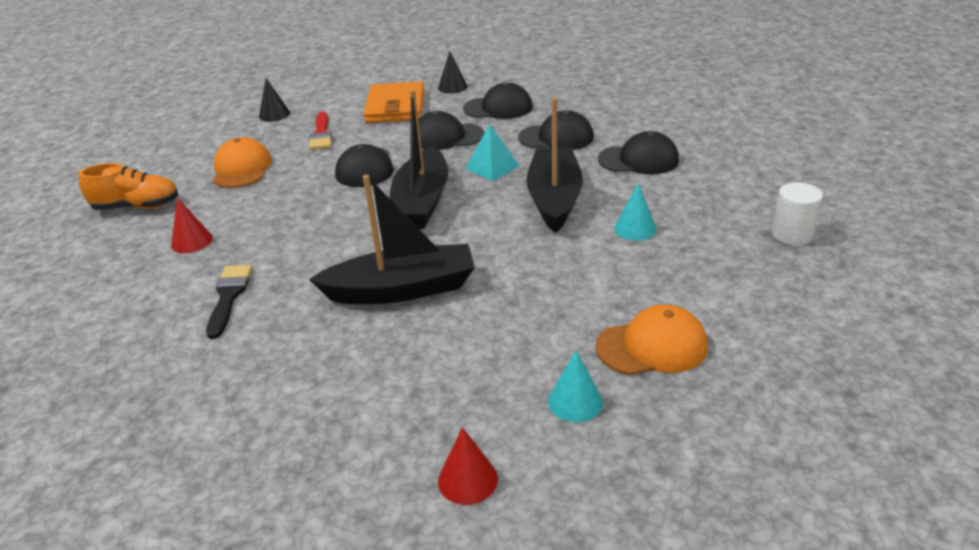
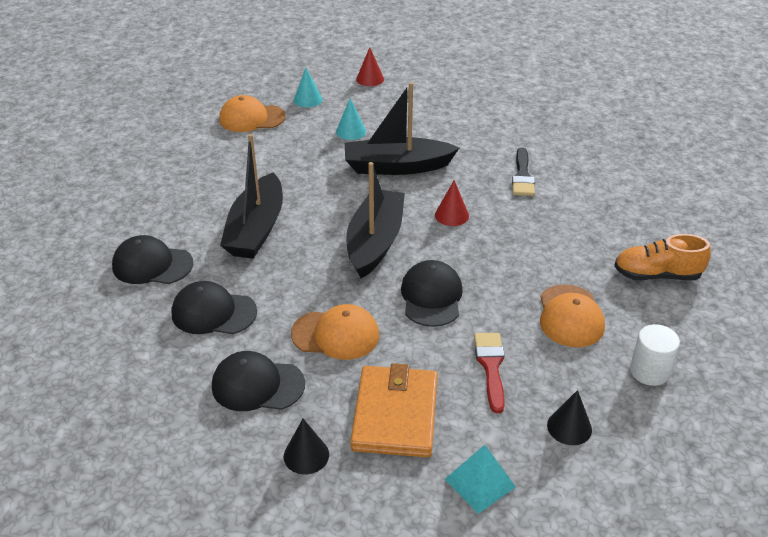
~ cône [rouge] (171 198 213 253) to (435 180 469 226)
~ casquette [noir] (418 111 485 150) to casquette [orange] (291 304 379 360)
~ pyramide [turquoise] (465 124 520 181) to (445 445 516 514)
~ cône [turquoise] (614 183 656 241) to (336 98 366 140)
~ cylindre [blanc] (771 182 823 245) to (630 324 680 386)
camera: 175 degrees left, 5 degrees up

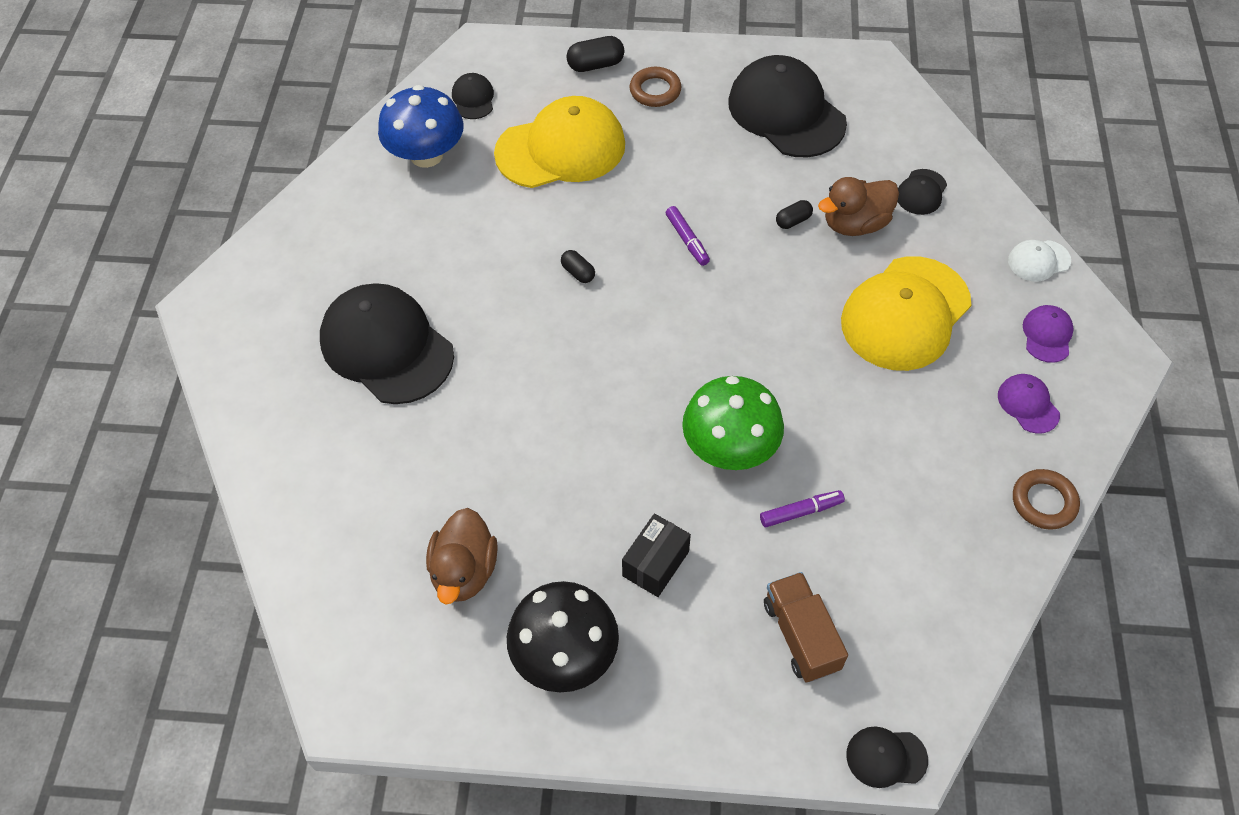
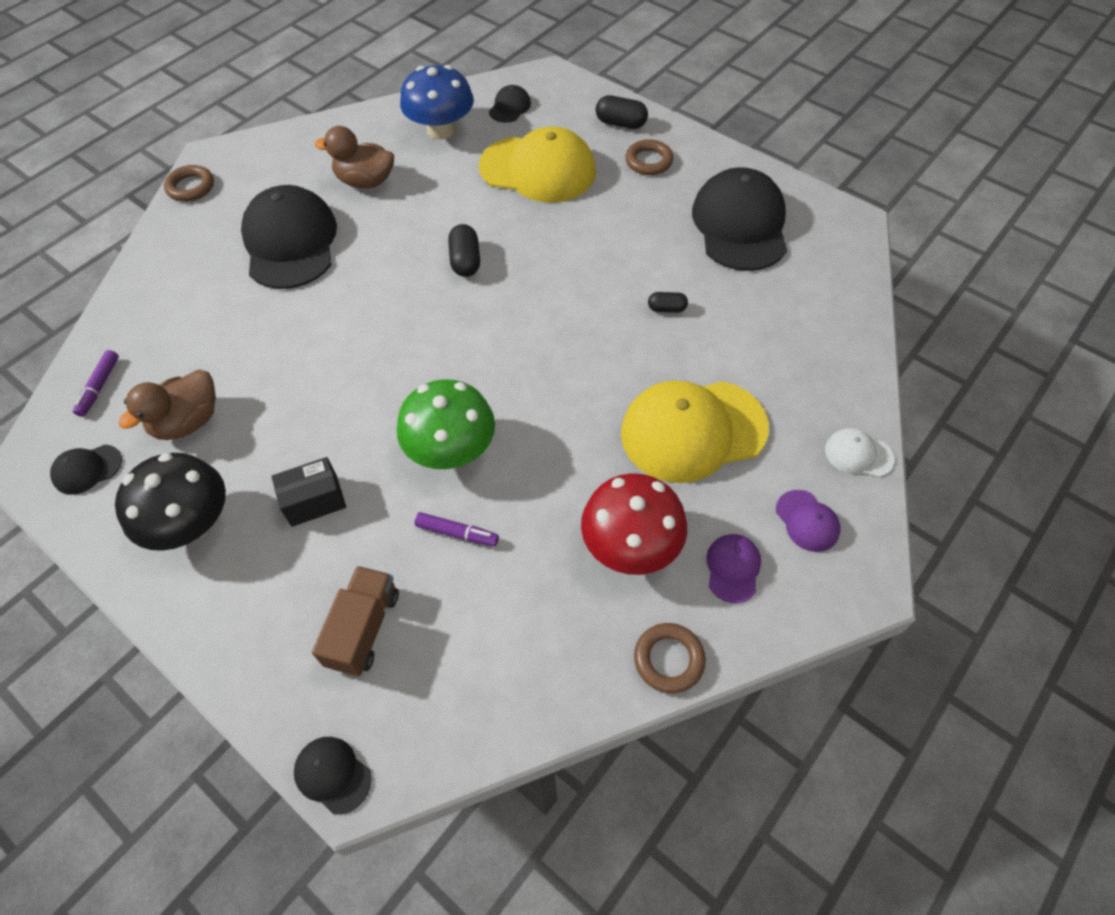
~ gélule [noir] (561 250 595 283) = (448 224 480 277) x1.59
~ feutre [violet] (666 206 710 266) to (73 350 119 417)
~ canard [marron] (818 177 899 236) to (315 126 394 188)
~ casquette [noir] (897 169 947 215) to (50 445 122 495)
~ casquette [violet] (1023 305 1074 363) = (776 490 841 552) 105 degrees clockwise
+ anneau [marron] (164 165 214 202)
+ champignon [rouge] (581 473 687 575)
camera: 35 degrees right, 0 degrees up

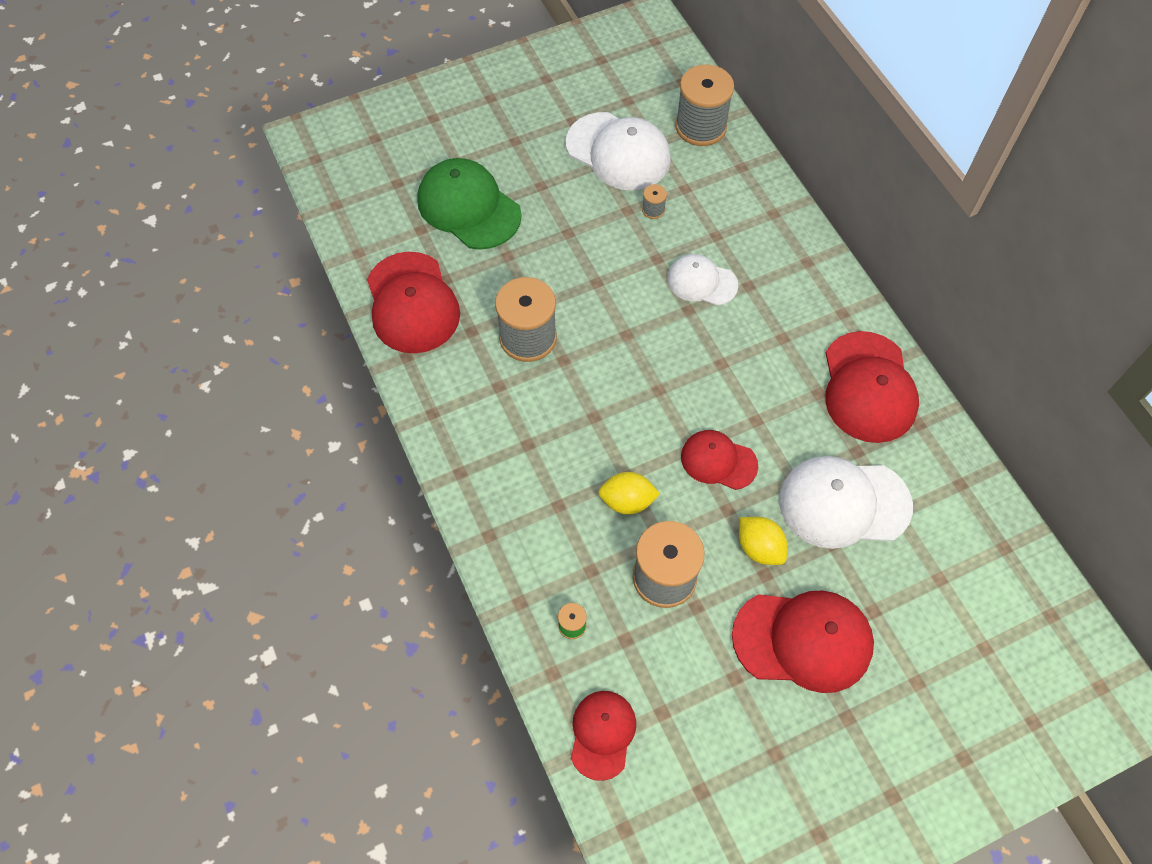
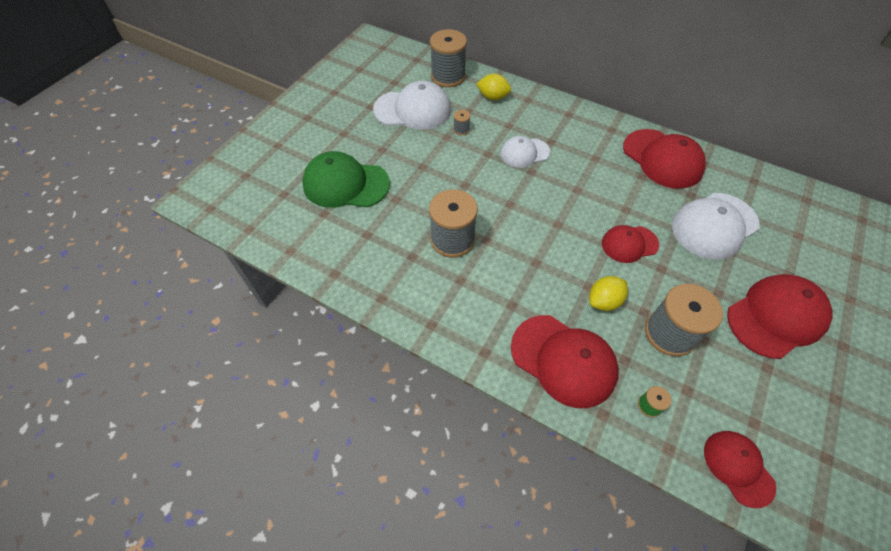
~ casquette [rouge] (367 252 460 353) to (511 315 619 408)
~ citron [jaune] (739 517 787 565) to (476 74 511 100)
camera: 35 degrees left, 5 degrees down

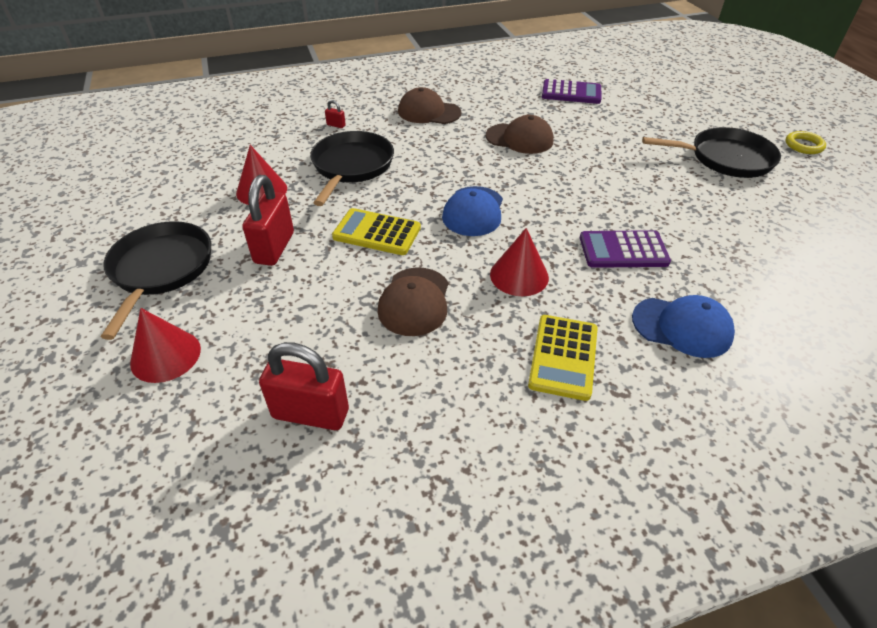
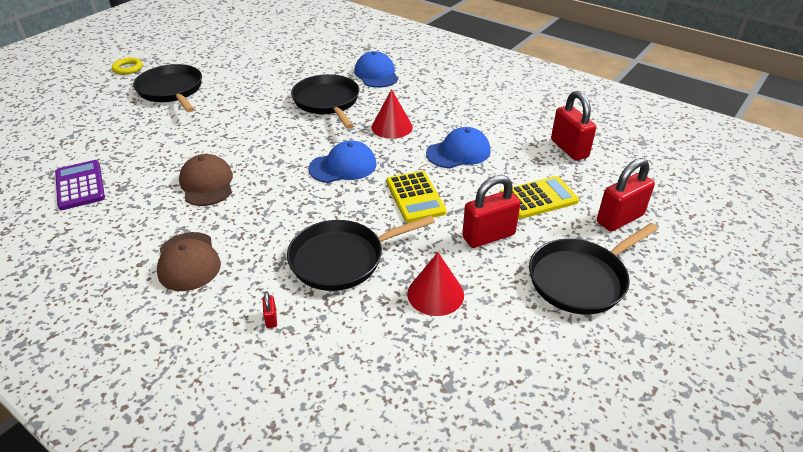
~ cône [rouge] (130 308 201 383) to cadenas [rouge] (597 158 655 231)
~ casquette [marron] (377 267 448 336) to casquette [bleu] (426 127 491 168)
~ calculatrice [jaune] (528 315 598 401) to (500 176 579 219)
~ calculatrice [violet] (580 230 671 268) to poêle [noir] (291 74 359 129)
camera: 125 degrees left, 5 degrees down

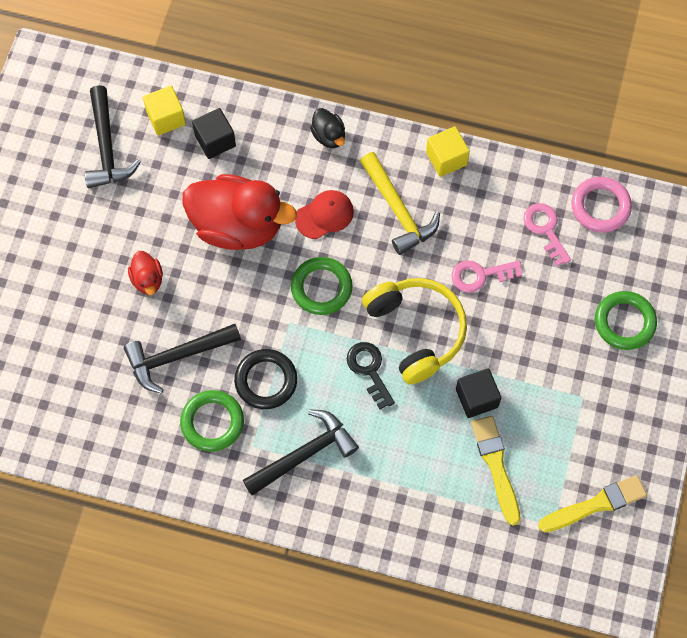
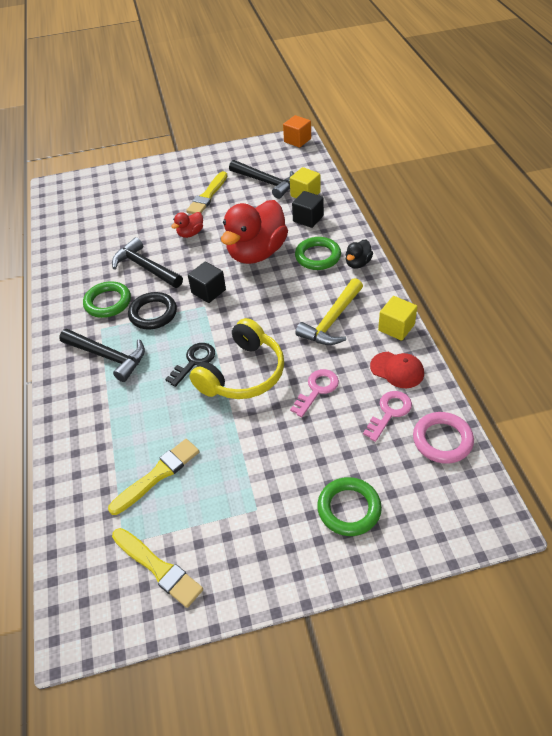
~ marteau [noir] (85 85 141 188) = (229 160 294 199) 105 degrees counterclockwise
~ canard [rouge] (183 174 297 250) = (221 200 288 264) 45 degrees clockwise
~ anneau [vert] (291 257 353 315) to (295 237 341 270)
~ casquette [rouge] (295 190 354 239) to (370 352 424 388)
~ clé [rose] (452 260 522 293) = (290 369 339 417) 75 degrees clockwise
~ cube [noir] (456 368 501 418) to (188 261 226 303)
+ pinceau [jaune] (186 171 227 214)
+ cube [orange] (283 115 311 148)
camera: 65 degrees right, 20 degrees down

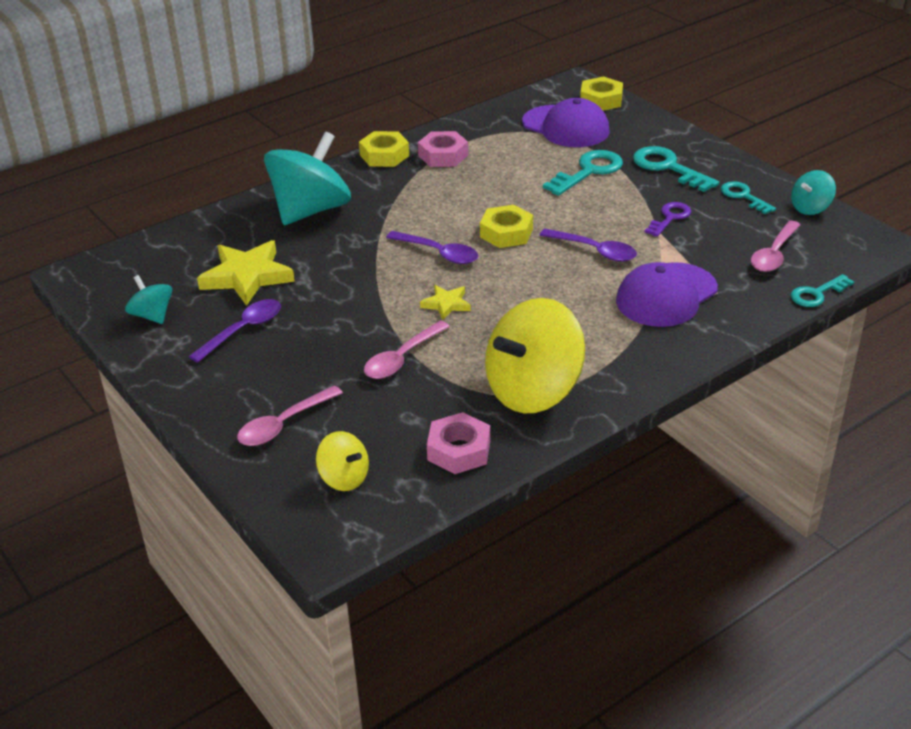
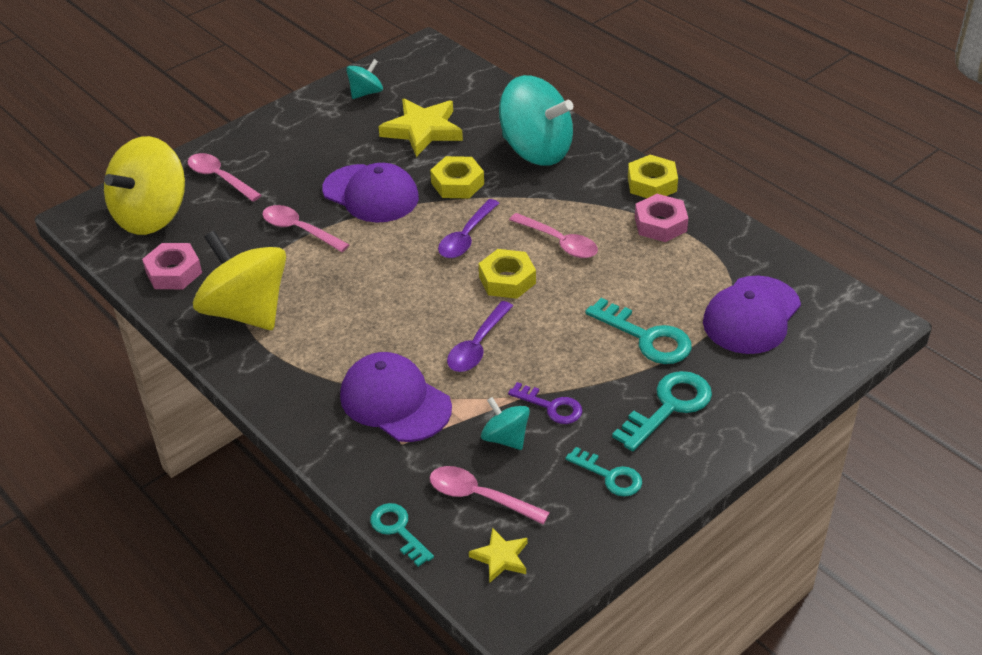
- cuillère [violet] (189 299 281 363)
~ toupie [jaune] (316 431 369 491) = (104 136 185 235) x2.07
~ étoile [jaune] (420 285 471 320) to (469 528 528 583)
~ écrou [jaune] (580 76 623 111) to (430 156 484 199)
~ clé [turquoise] (721 181 776 214) = (565 447 642 497) 75 degrees clockwise
~ toupie [turquoise] (791 170 836 215) to (481 397 530 450)
+ casquette [violet] (322 163 419 223)
+ cuillère [rose] (509 213 598 258)
camera: 85 degrees right, 5 degrees up

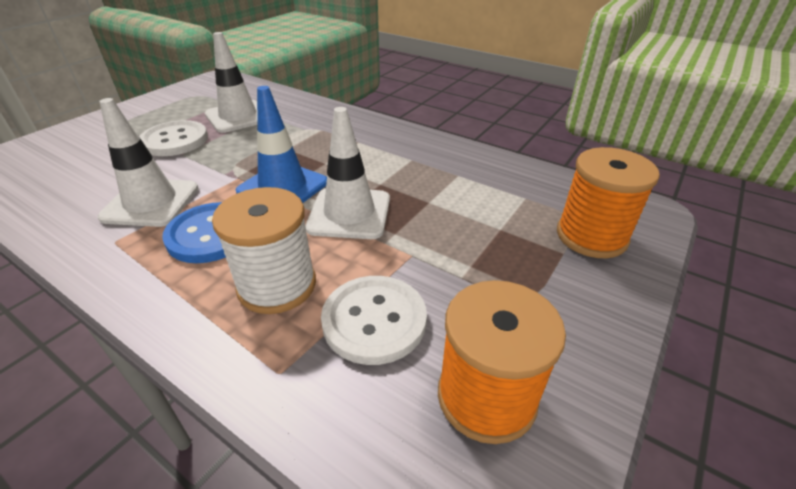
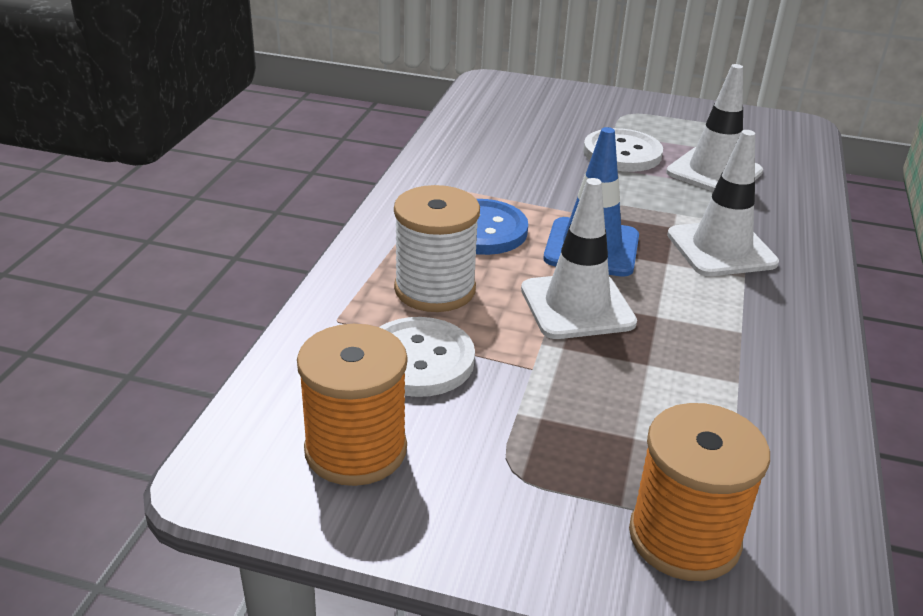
~ cône de chantier [blanc] (98 98 199 227) to (667 130 779 276)
camera: 70 degrees right, 5 degrees down

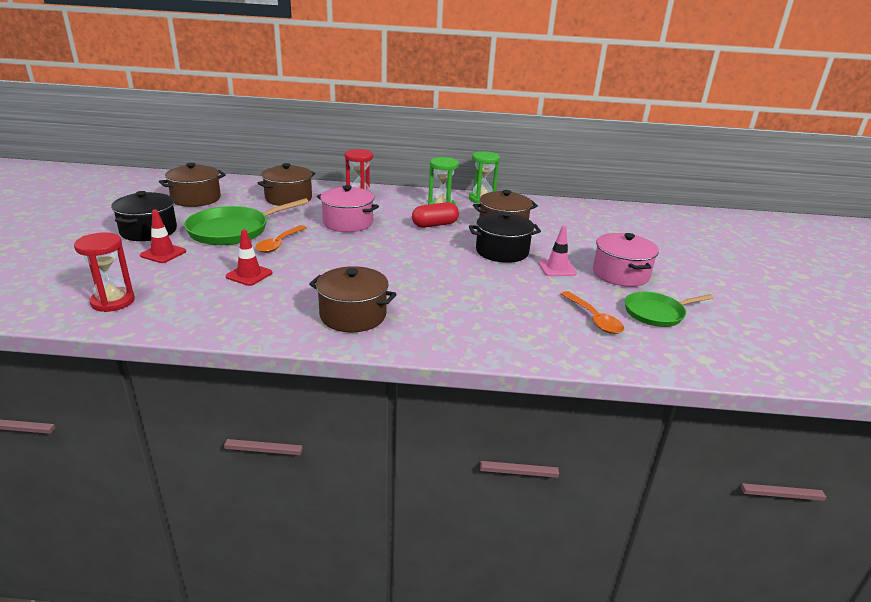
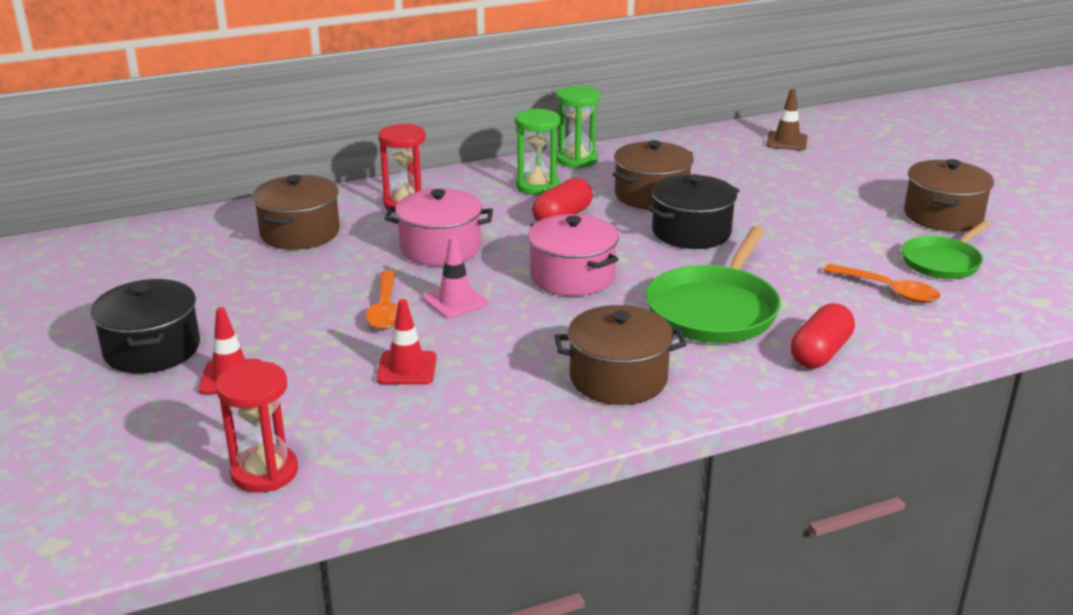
~ marmite [marron] (159 163 226 207) to (904 159 994 232)
~ poêle [vert] (184 198 309 245) to (646 226 781 343)
~ cône de chantier [rose] (538 226 577 276) to (423 236 488 318)
~ marmite [rose] (593 233 659 287) to (528 214 619 296)
+ cône de chantier [marron] (766 89 807 151)
+ gélule [rouge] (790 303 855 368)
camera: 25 degrees left, 0 degrees up

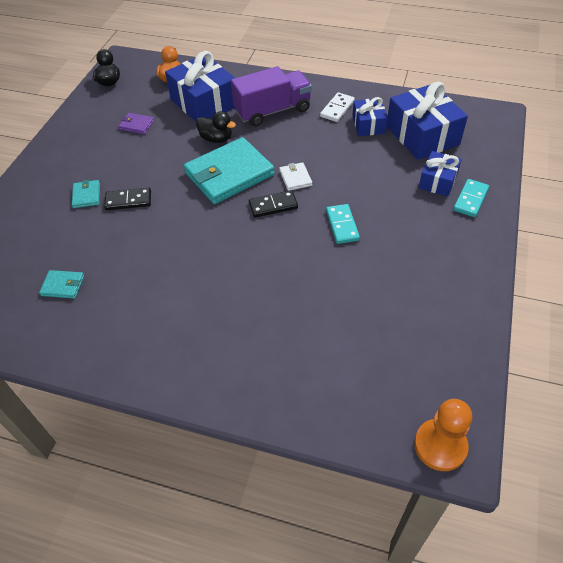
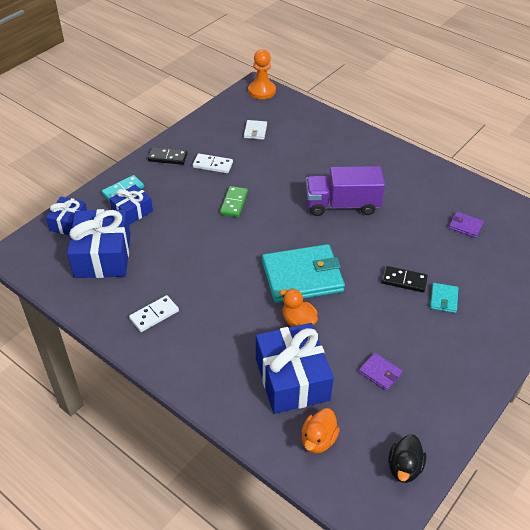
~ portefeuille [turquoise] (39 270 84 299) to portefeuille [violet] (449 212 484 238)
~ canard [noir] (196 111 236 143) to canard [orange] (280 288 318 327)
~ camion [violet] (231 66 312 127) to (306 166 385 216)
~ domino [noir] (249 190 298 218) to (148 147 188 165)
~ portefeuille [blanc] (279 162 312 191) to (244 120 267 140)
~ domino [turquoise] (326 204 360 244) to domino [vert] (220 186 248 217)
~ cadeau [bleu] (352 97 388 136) to (46 197 87 235)
+ domino [blanc] (193 154 233 173)
camera: 160 degrees left, 5 degrees down

